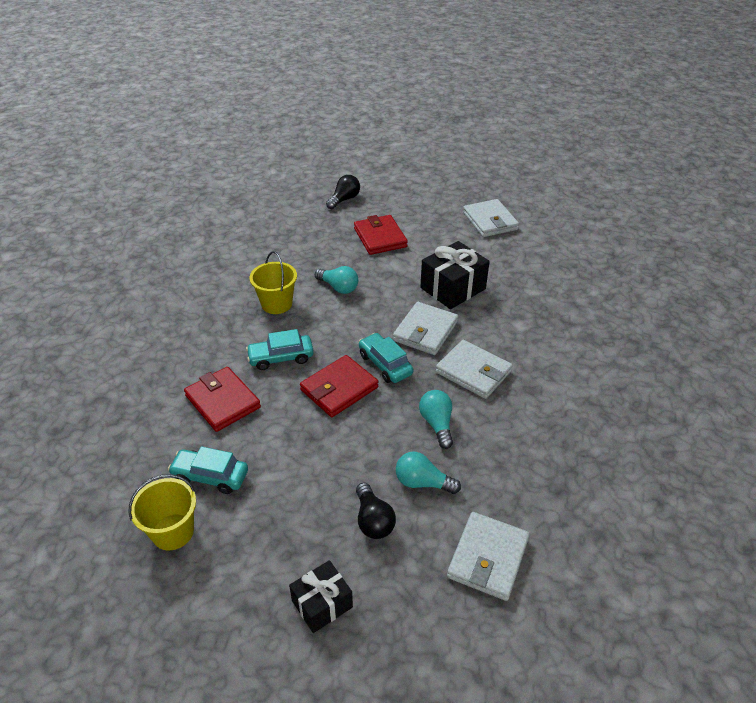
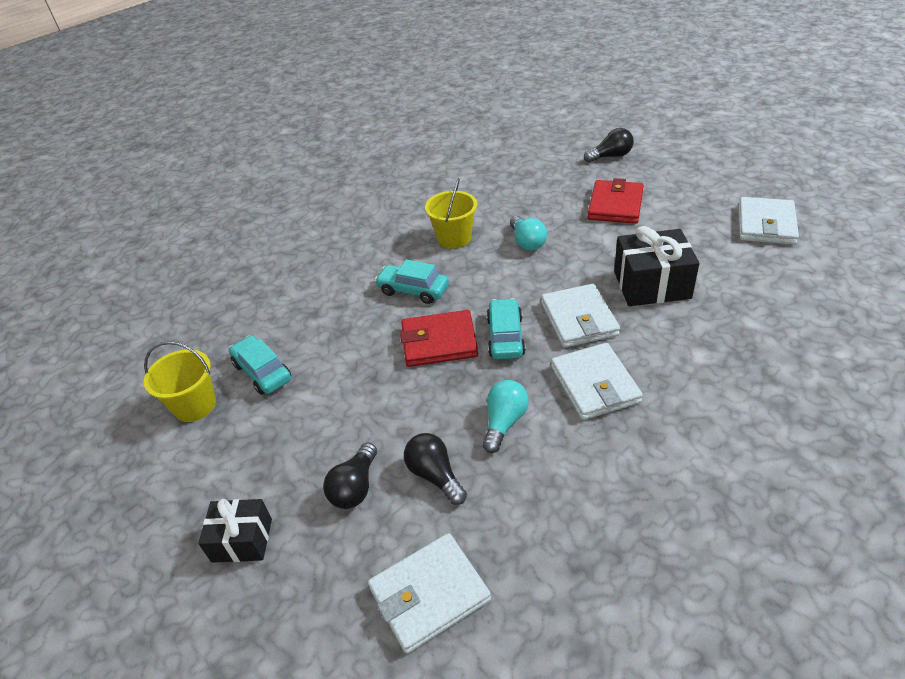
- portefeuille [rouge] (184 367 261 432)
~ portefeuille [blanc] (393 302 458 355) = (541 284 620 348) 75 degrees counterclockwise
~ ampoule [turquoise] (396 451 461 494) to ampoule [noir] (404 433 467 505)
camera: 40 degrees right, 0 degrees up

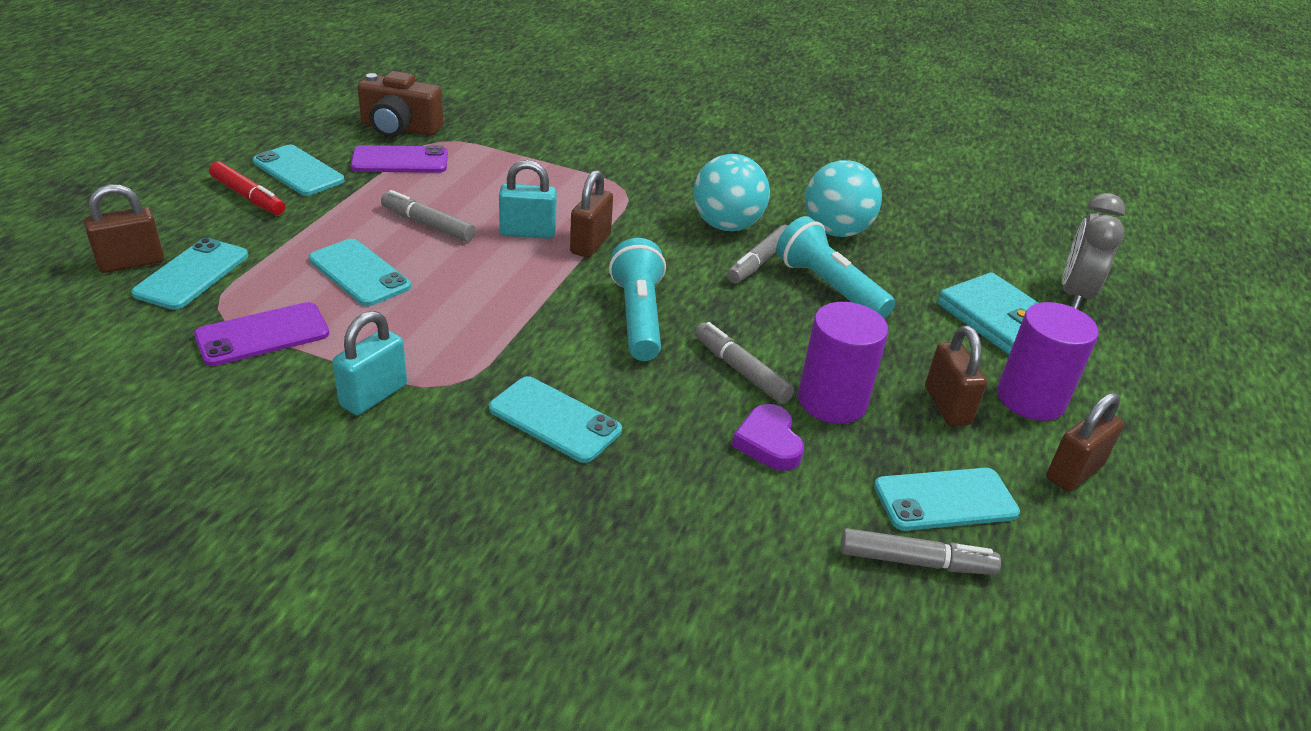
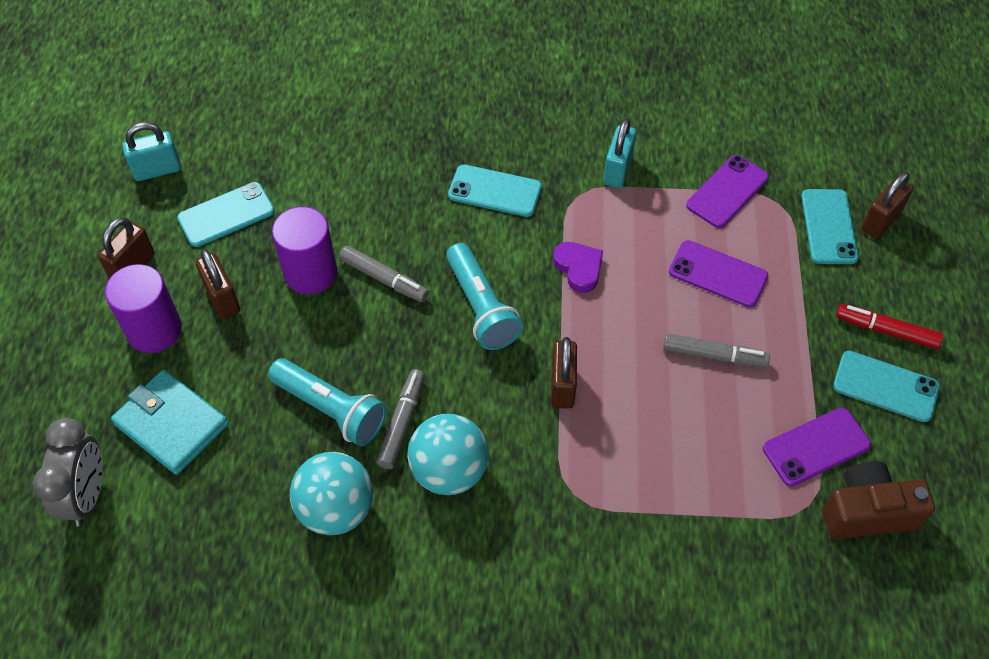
~ téléphone [turquoise] (309 239 411 306) to téléphone [violet] (669 240 769 307)
~ cadenas [turquoise] (499 160 557 239) to (122 122 181 181)
~ cœur [violet] (732 404 804 471) to (553 242 603 293)
- feutre [gris] (840 528 1001 575)
camera: 165 degrees right, 20 degrees up

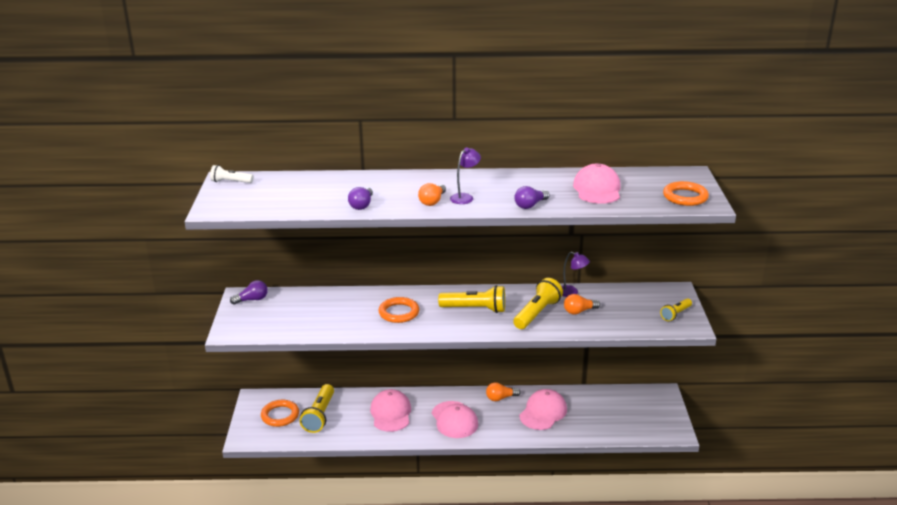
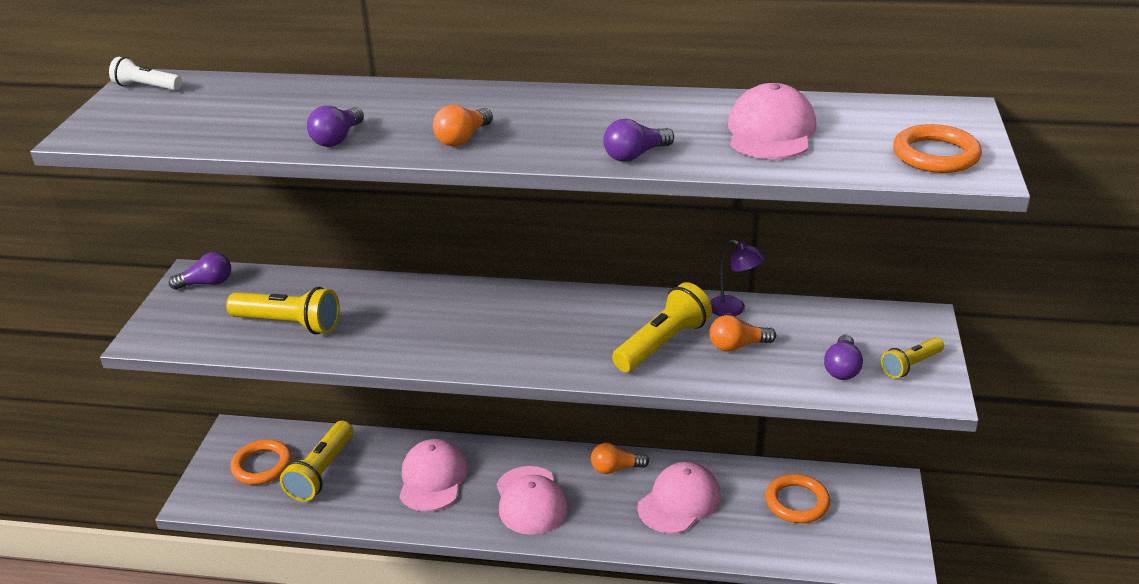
~ anneau [orange] (378 297 419 323) to (765 474 830 523)
~ lampe de poche [jaune] (438 285 505 313) to (226 287 340 334)
- lampe [violet] (450 147 481 204)
+ ampoule [violet] (824 334 863 380)
camera: 10 degrees right, 5 degrees up

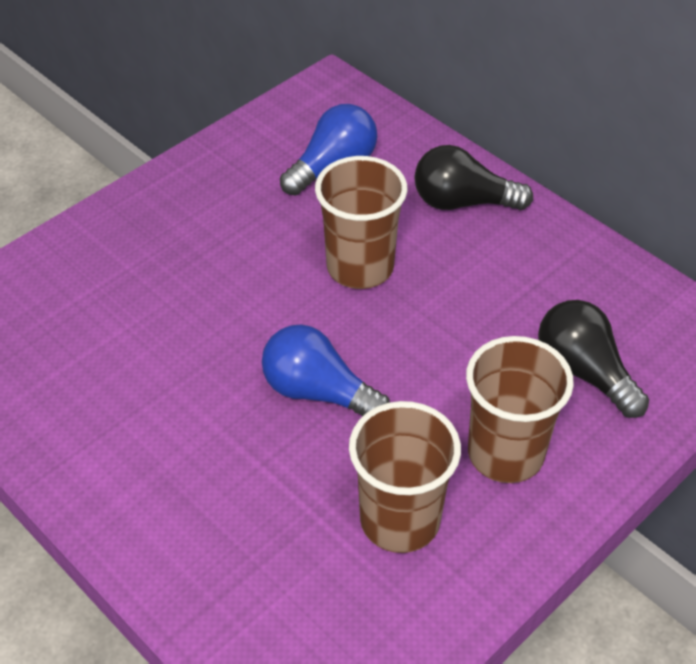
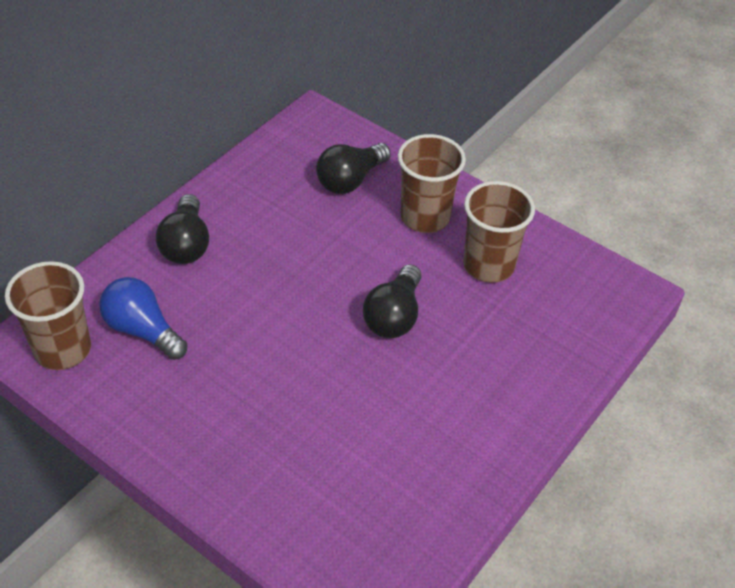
~ ampoule [bleu] (262 324 390 417) to ampoule [noir] (363 264 421 338)
~ gobelet [marron] (315 156 408 289) to (5 261 91 370)
camera: 100 degrees left, 0 degrees up

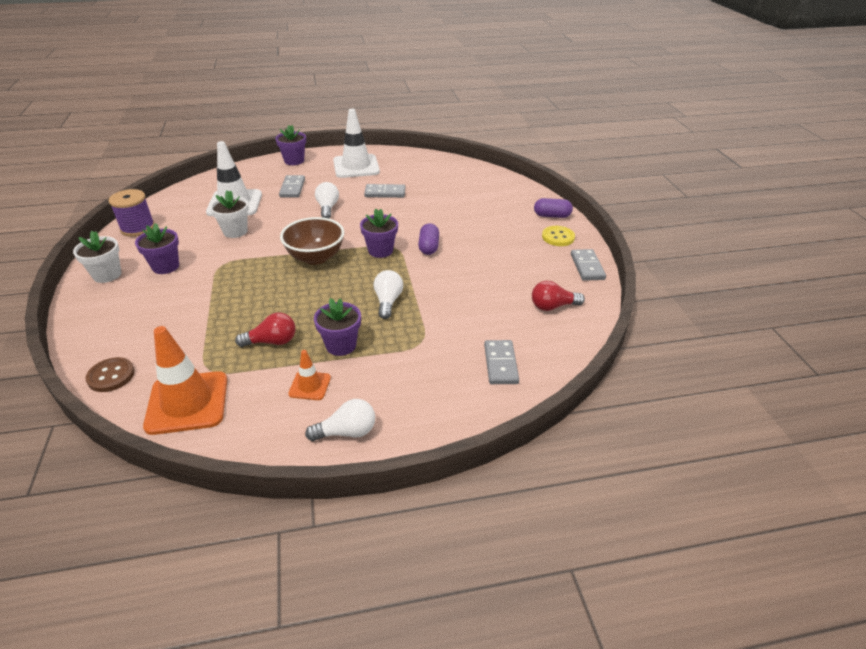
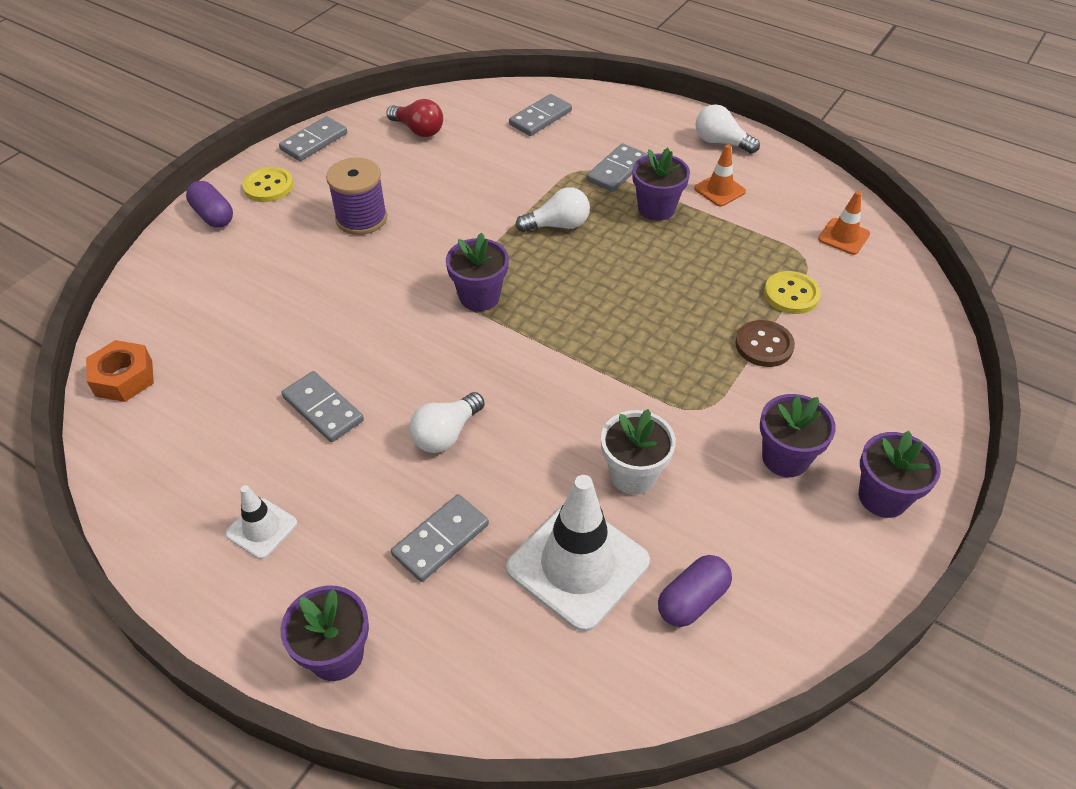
~ pot de fleurs [blanc] (73 231 121 283) to pot de fleurs [violet] (859 431 941 518)
~ bouton [marron] (85 357 135 392) to (735 320 795 367)
~ bobine [violet] (109 189 155 237) to (326 158 387 235)
~ cône de chantier [orange] (143 326 227 435) = (818 191 870 255) x0.50
- ampoule [rouge] (235 312 296 347)
- bol [marron] (280 217 344 265)
~ cône de chantier [blanc] (333 109 380 178) = (225 485 297 559) x0.50
~ ampoule [blanc] (374 270 403 319) = (516 187 590 232) 150 degrees counterclockwise
~ gélule [violet] (418 223 439 255) to (658 555 732 627)
+ écrou [orange] (86 340 154 402)
+ domino [gris] (586 143 648 192)
+ bouton [jaune] (764 271 821 314)
camera: 135 degrees left, 10 degrees up

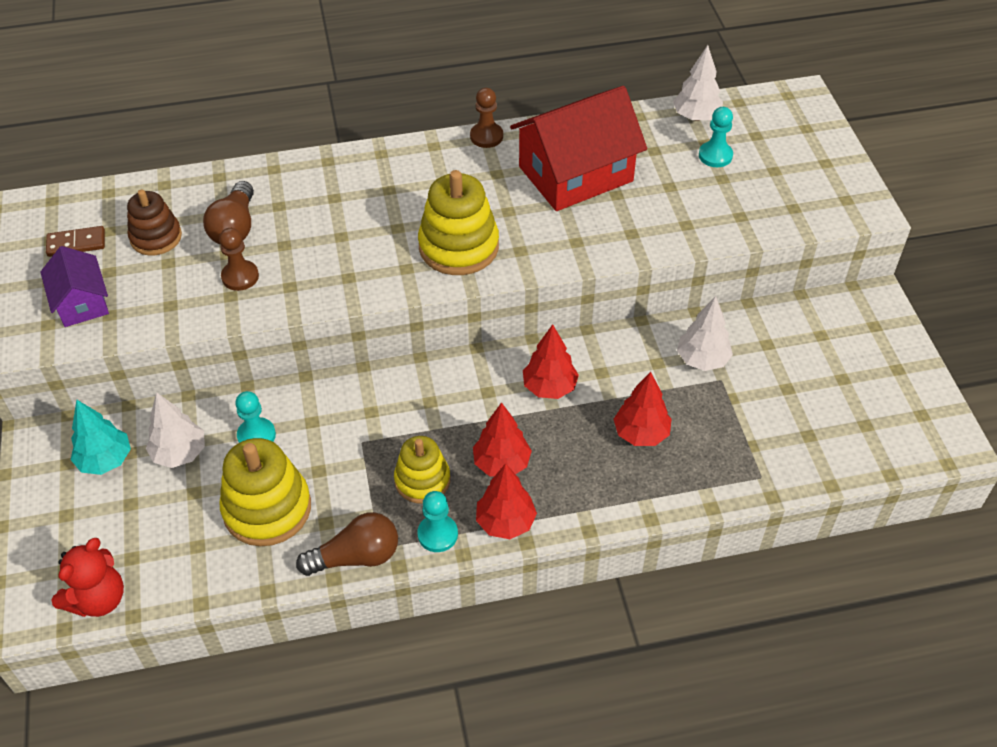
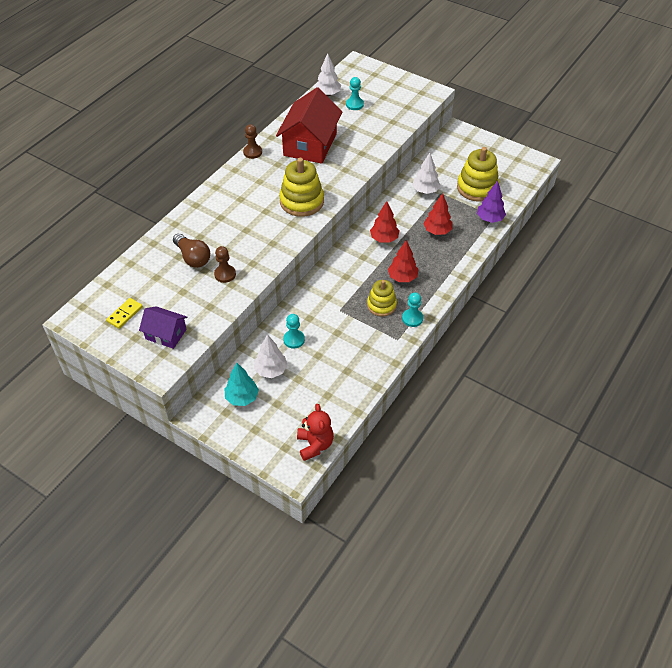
~ domino [marron] (46 226 105 257) to domino [jaune] (106 298 143 329)
- jouet à empiler [marron] (127 189 182 256)
~ jouet à empiler [jaune] (219 438 311 546) to (457 147 499 202)
- ampoule [marron] (296 512 398 576)
- arbre [rouge] (476 463 537 539)
+ arbre [violet] (477 181 506 223)
camera: 45 degrees left, 0 degrees up

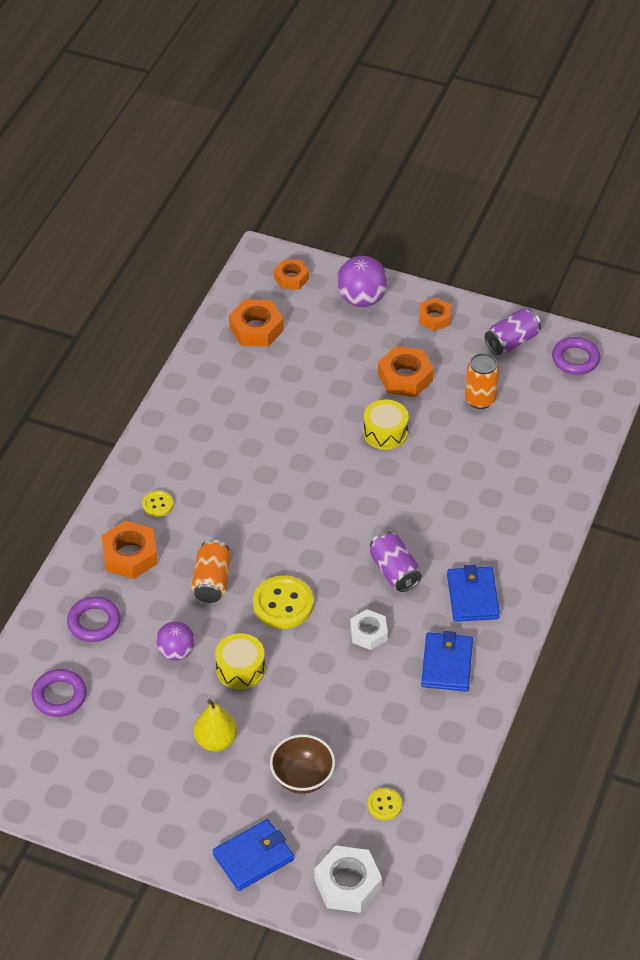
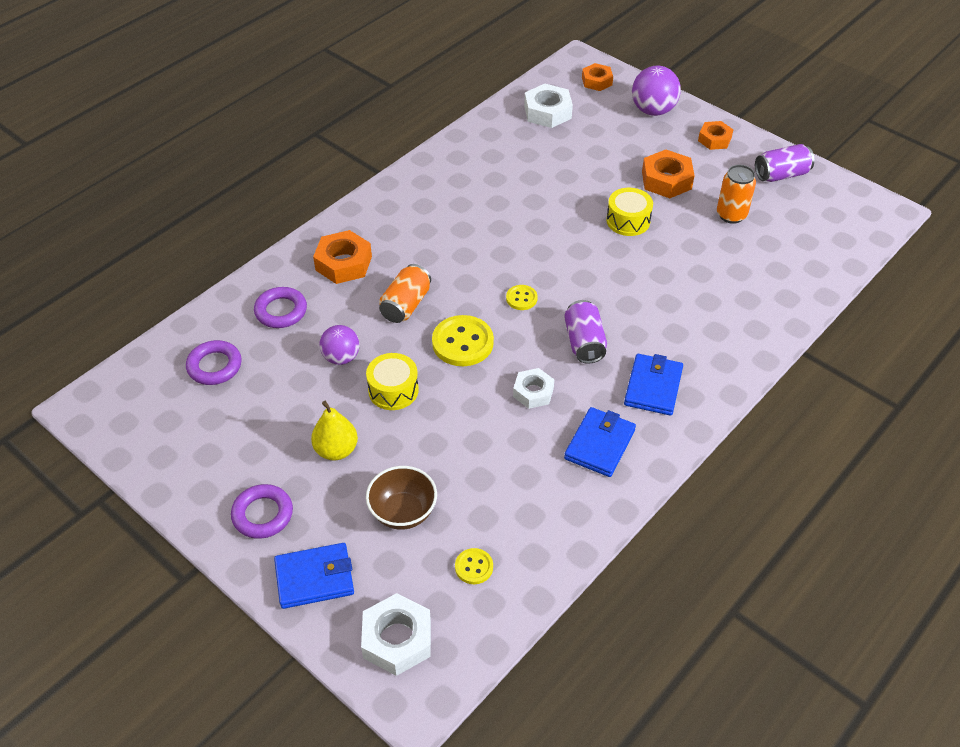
~ bouton [jaune] (142 490 173 517) to (506 285 538 310)
~ écrou [orange] (229 299 284 347) to écrou [blanc] (524 84 573 128)
~ anneau [violet] (552 337 600 375) to (231 484 293 539)
camera: 20 degrees right, 0 degrees up

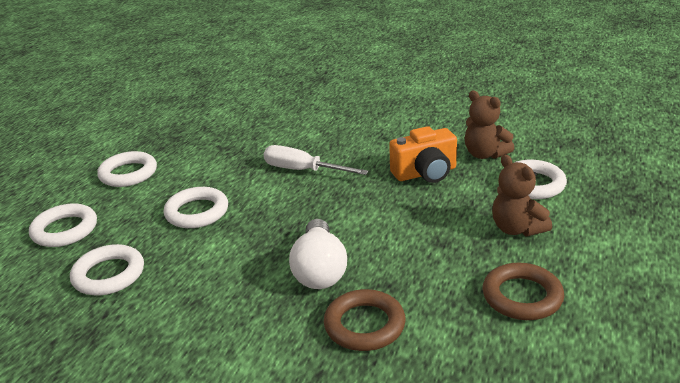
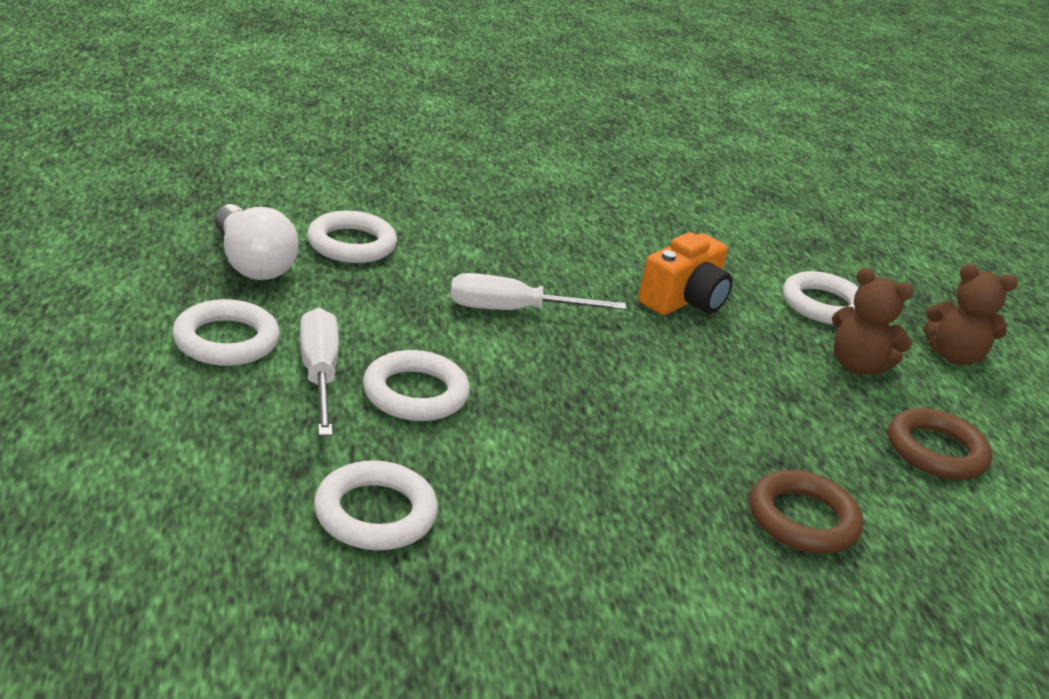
~ anneau [blanc] (29 203 97 247) to (307 211 397 263)
~ ampoule [blanc] (289 219 347 289) to (215 204 299 280)
~ ours en peluche [marron] (465 91 514 159) to (924 264 1018 365)
+ tournevis [blanc] (300 308 339 436)
camera: 35 degrees left, 0 degrees up

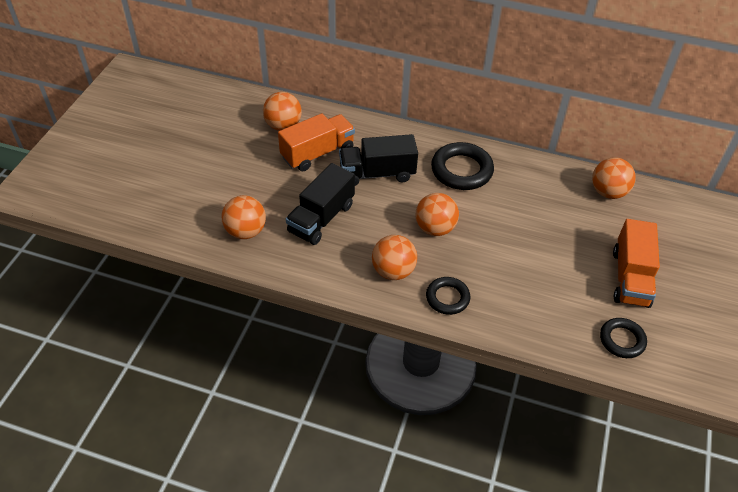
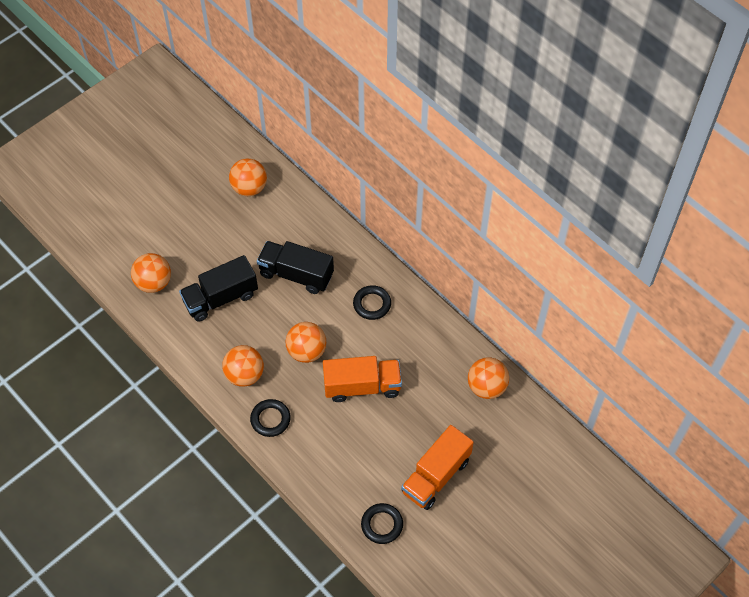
~ camion [orange] (278 113 355 171) to (323 356 402 402)
~ anneau [noir] (431 142 494 190) = (353 285 391 320) x0.62
camera: 30 degrees right, 10 degrees up

